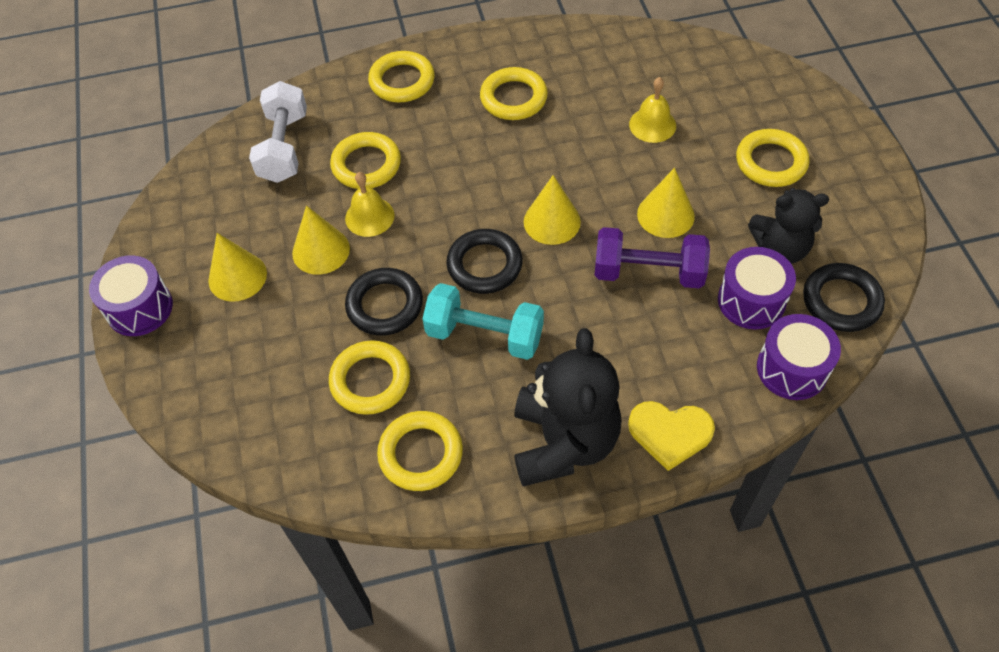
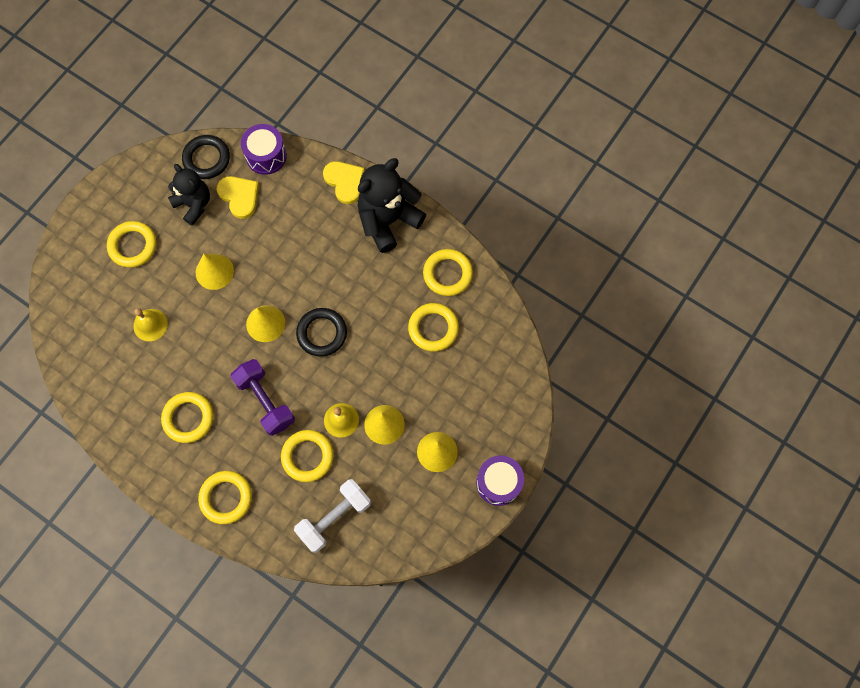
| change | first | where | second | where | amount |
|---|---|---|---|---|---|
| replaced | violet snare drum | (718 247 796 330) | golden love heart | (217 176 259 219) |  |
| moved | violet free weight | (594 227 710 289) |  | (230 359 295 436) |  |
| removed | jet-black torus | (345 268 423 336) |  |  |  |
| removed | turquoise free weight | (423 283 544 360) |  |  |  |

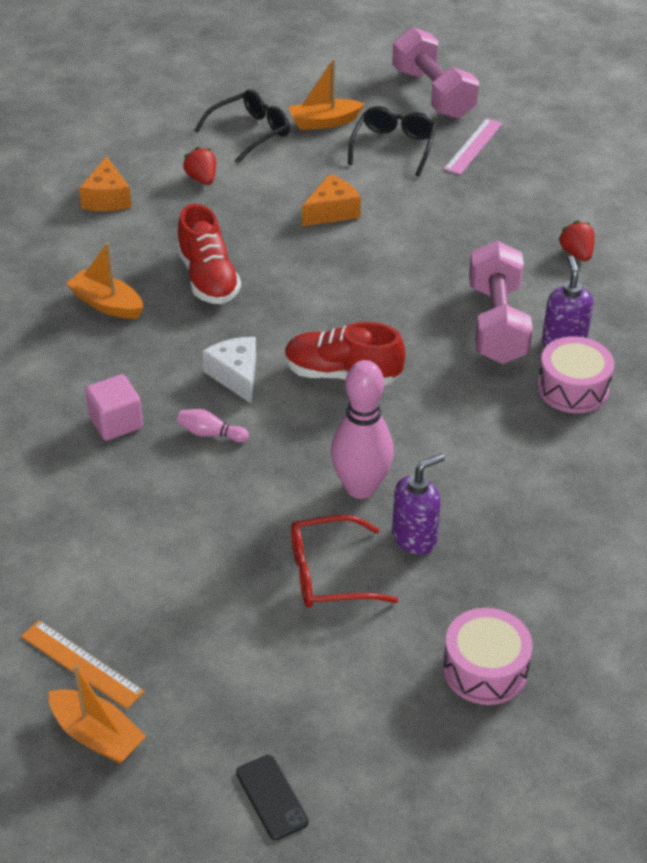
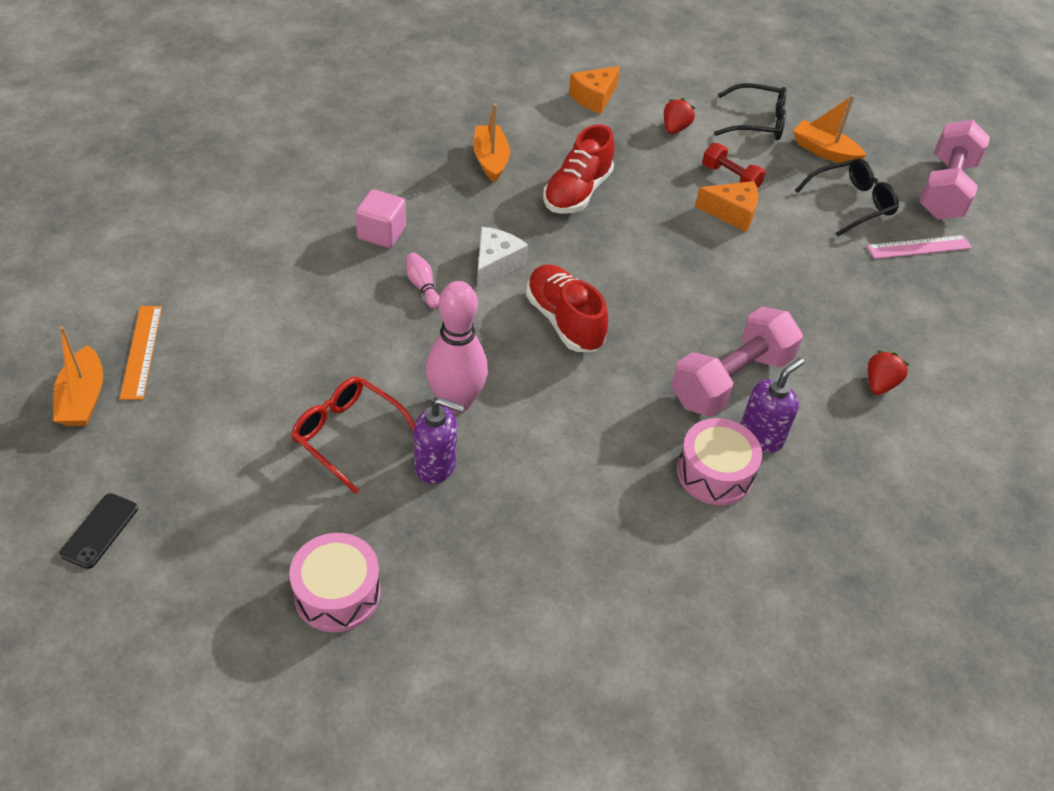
| change | first | where | second | where | amount |
|---|---|---|---|---|---|
| added |  |  | red free weight | (702 143 766 189) |  |

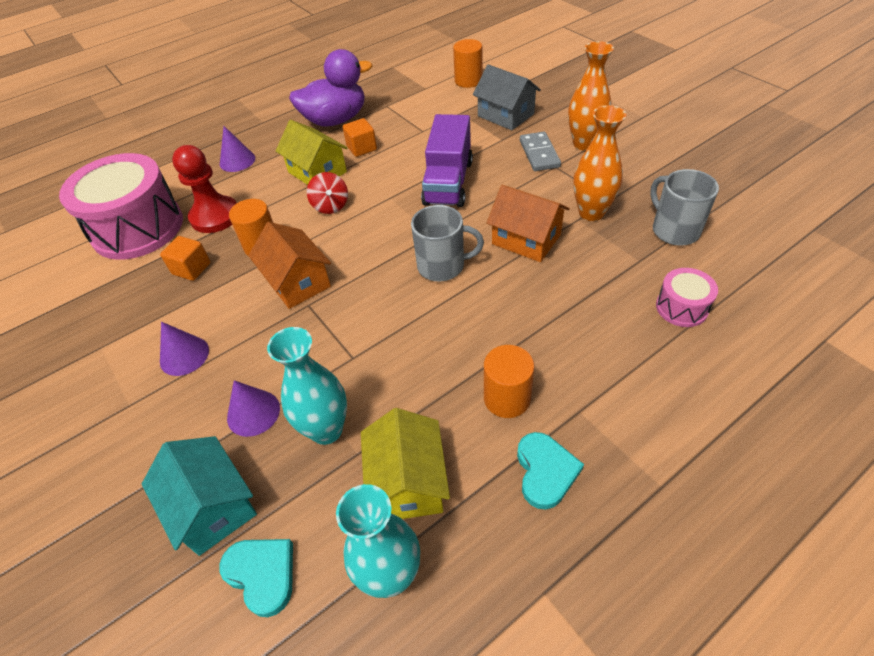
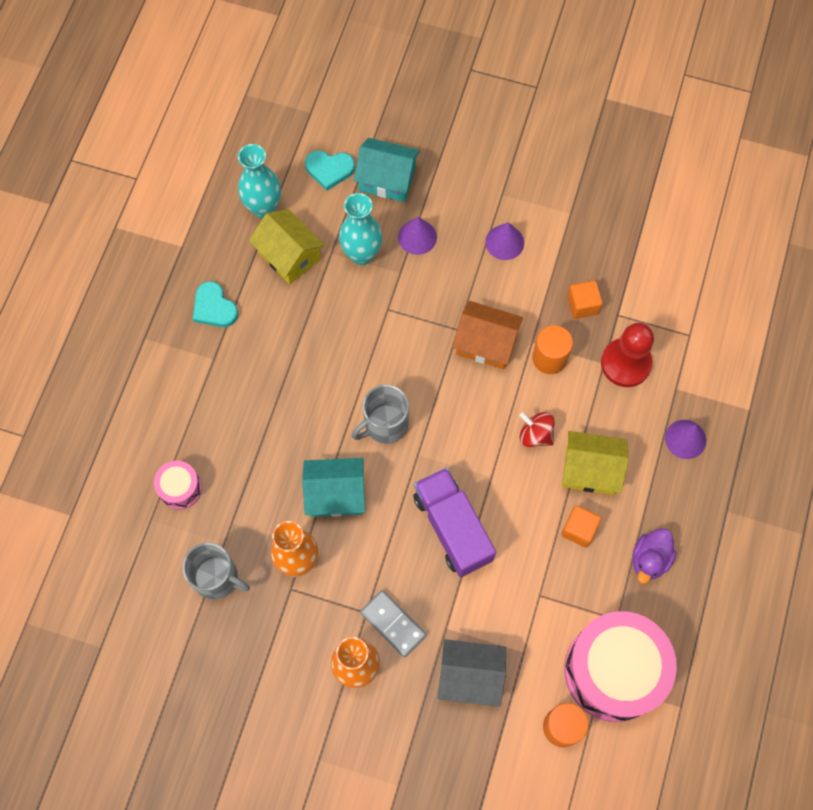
| change | first | where | second | where | amount |
|---|---|---|---|---|---|
| recoloured | orange house | (487 185 570 262) | turquoise house | (302 458 365 517) |  |
| moved | rose-pink snare drum | (59 153 183 260) |  | (564 611 677 722) |  |
| resized | violet rubber duck | (289 49 372 127) |  | (633 528 677 584) | x0.58 |
| removed | orange solid cylinder | (484 345 535 418) |  |  |  |

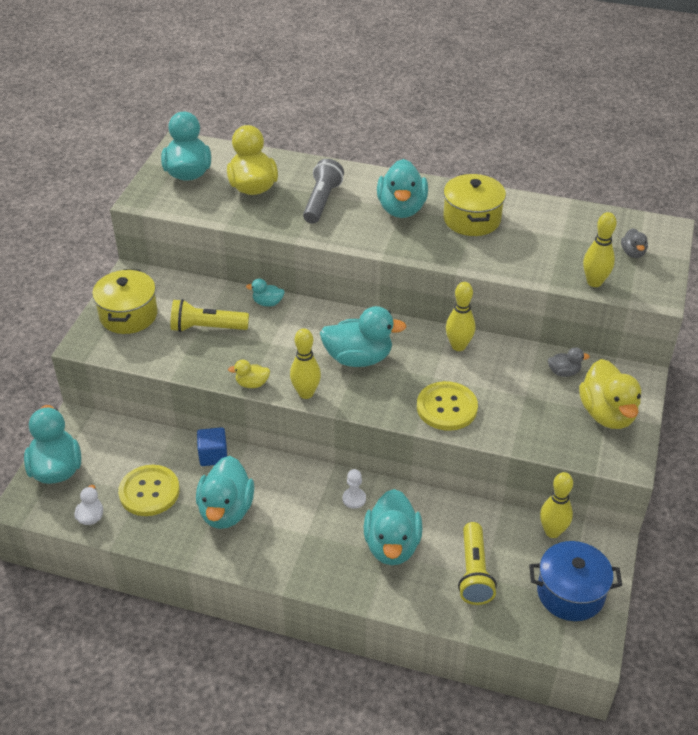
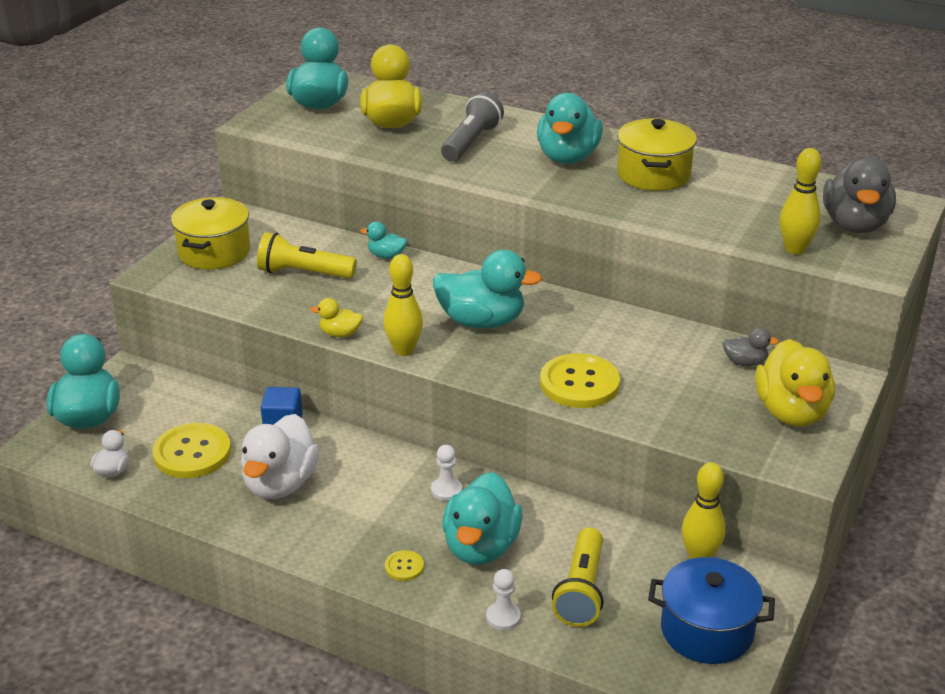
| change | first | where | second | where | amount |
|---|---|---|---|---|---|
| recoloured | turquoise rubber duck | (196 456 254 529) | snow-white rubber duck | (241 414 320 499) |  |
| added |  |  | golden shirt button | (385 550 424 581) |  |
| added |  |  | snow-white chess pawn | (486 569 521 631) |  |
| resized | ash-grey rubber duck | (621 228 648 258) |  | (823 158 896 233) | x2.08 |
| removed | golden tenpin | (446 282 475 351) |  |  |  |

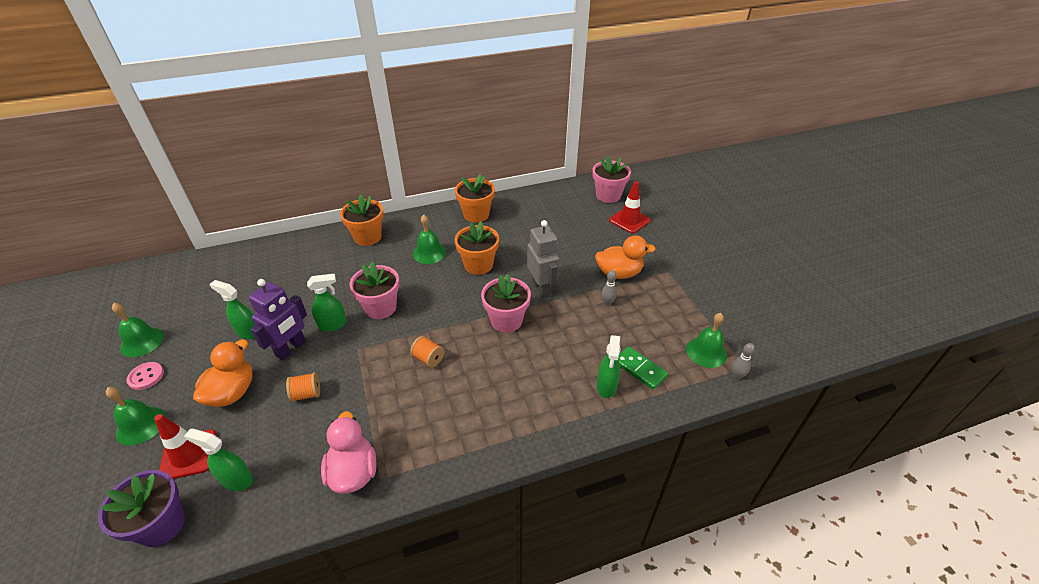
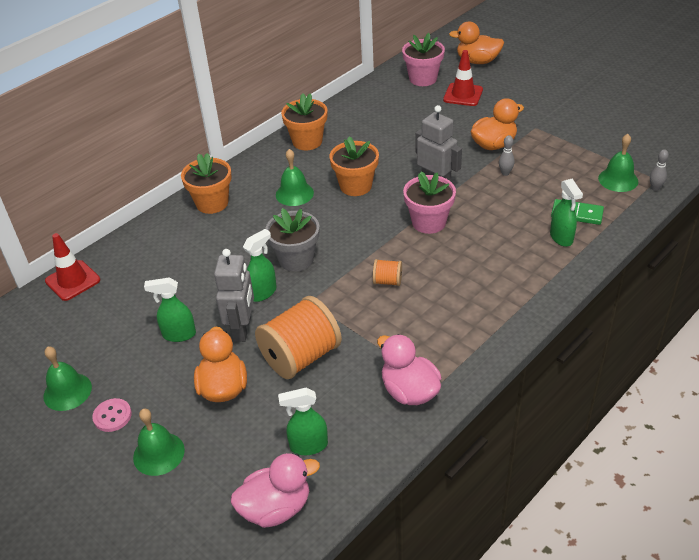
| change | first | where | second | where | amount |
|---|---|---|---|---|---|
| moved | red traffic cone | (154 414 216 479) |  | (45 233 100 301) |  |
| recoloured | violet toy robot | (249 279 307 360) | ash-grey toy robot | (214 249 254 342) |  |
| replaced | violet flower pot | (98 470 185 547) | rose-pink rubber duck | (231 453 320 528) |  |
| resized | orange spool | (286 372 320 402) |  | (255 296 342 379) | x2.18 |
| recoloured | rose-pink flower pot | (349 261 399 319) | ash-grey flower pot | (265 208 319 272) |  |
| added |  |  | orange rubber duck | (449 22 504 64) |  |

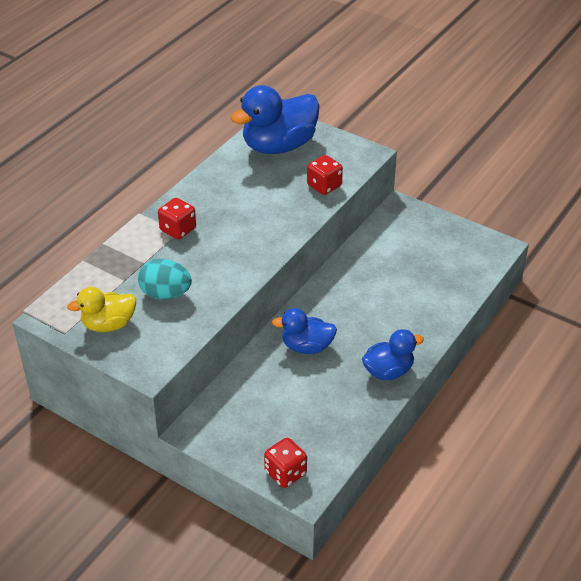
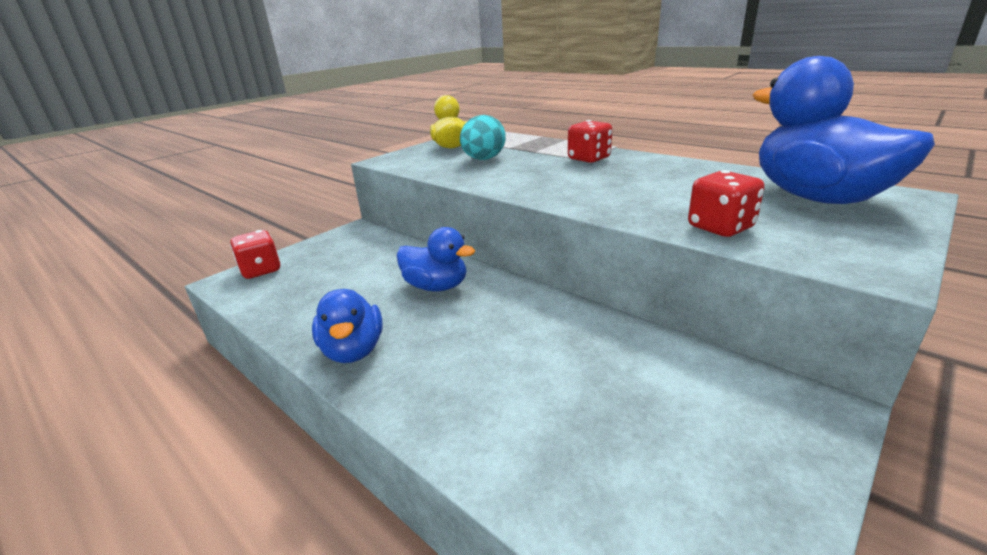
| change | first | where | second | where | amount |
|---|---|---|---|---|---|
| turned | royal blue rubber duck | (272 308 337 354) |  | (396 227 475 291) | 105 degrees clockwise |

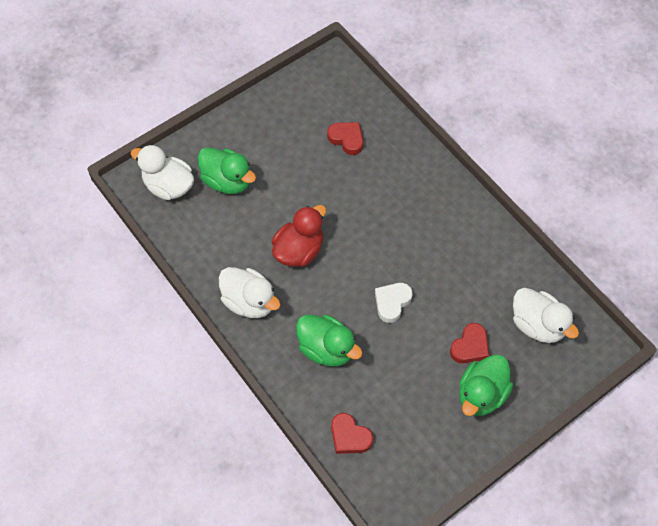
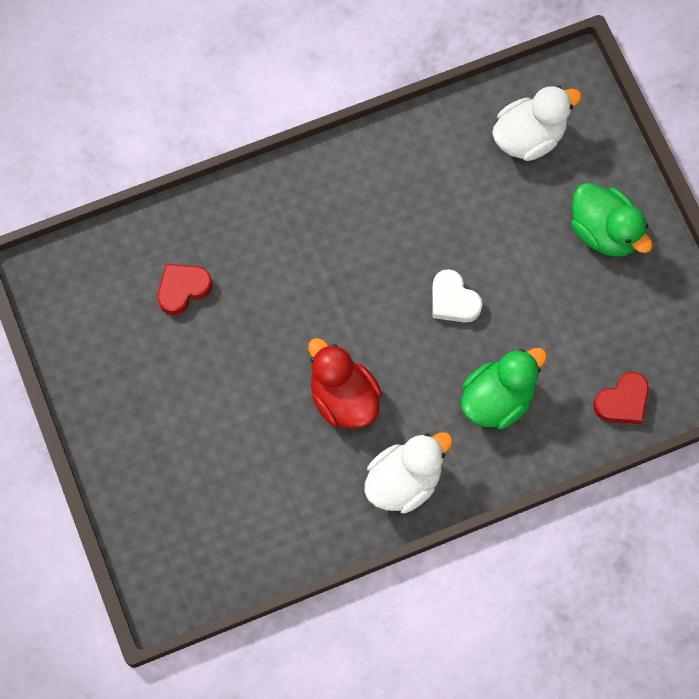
| change | first | where | second | where | amount |
|---|---|---|---|---|---|
| removed | snow-white rubber duck | (131 145 194 200) |  |  |  |
| removed | green rubber duck | (198 147 256 194) |  |  |  |
| removed | red love heart | (450 323 489 363) |  |  |  |

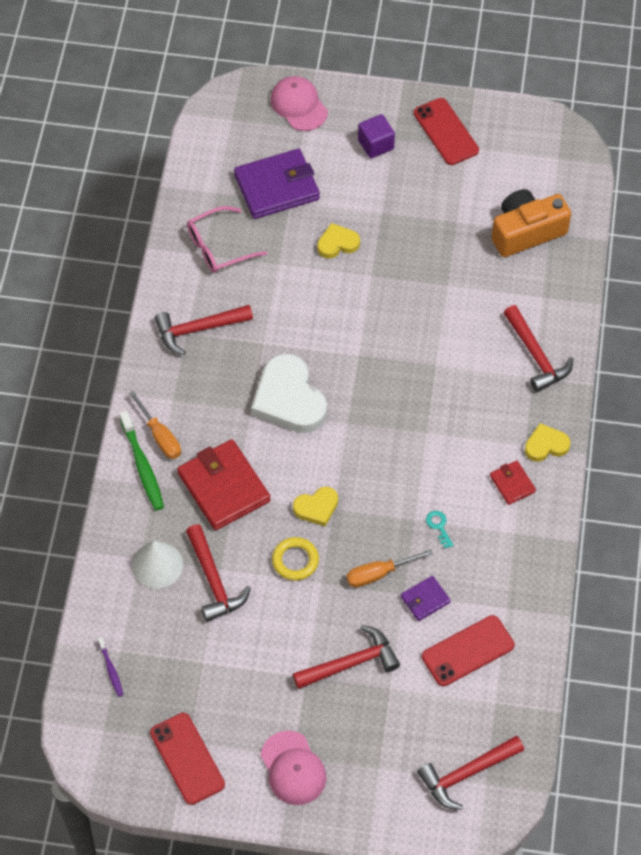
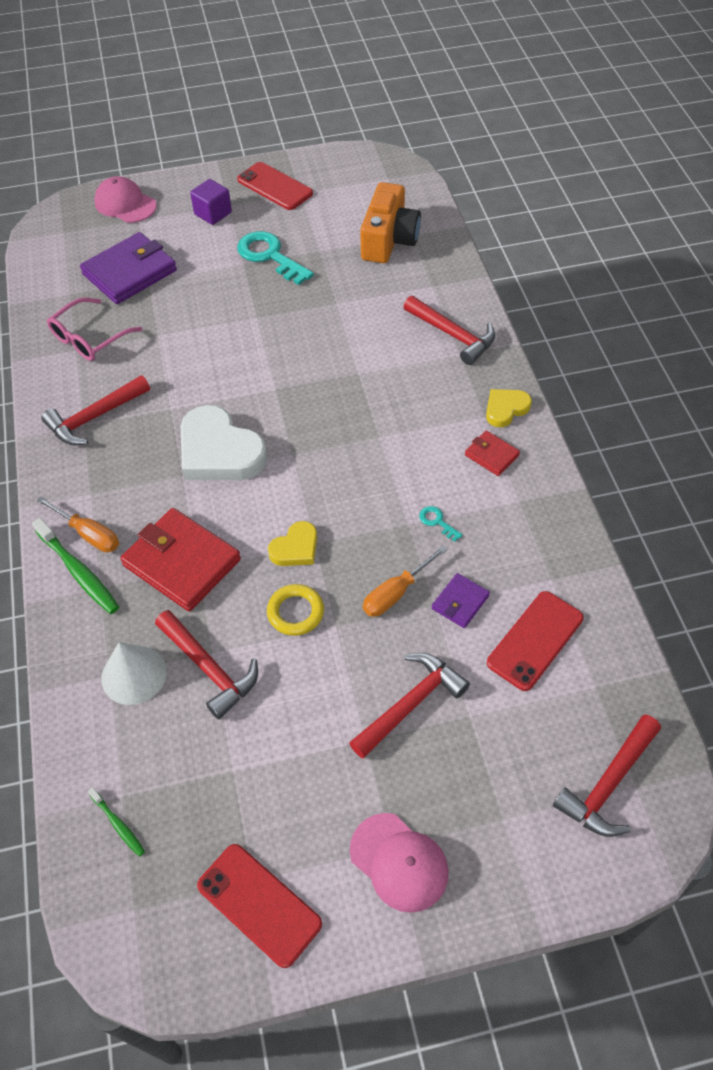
| change | first | where | second | where | amount |
|---|---|---|---|---|---|
| recoloured | violet dental brush | (98 637 123 697) | green dental brush | (88 787 145 857) |  |
| added |  |  | turquoise latchkey | (237 231 314 285) |  |
| turned | orange photo camera | (491 189 571 257) |  | (360 182 421 263) | 150 degrees clockwise |
| removed | golden love heart | (317 223 360 258) |  |  |  |

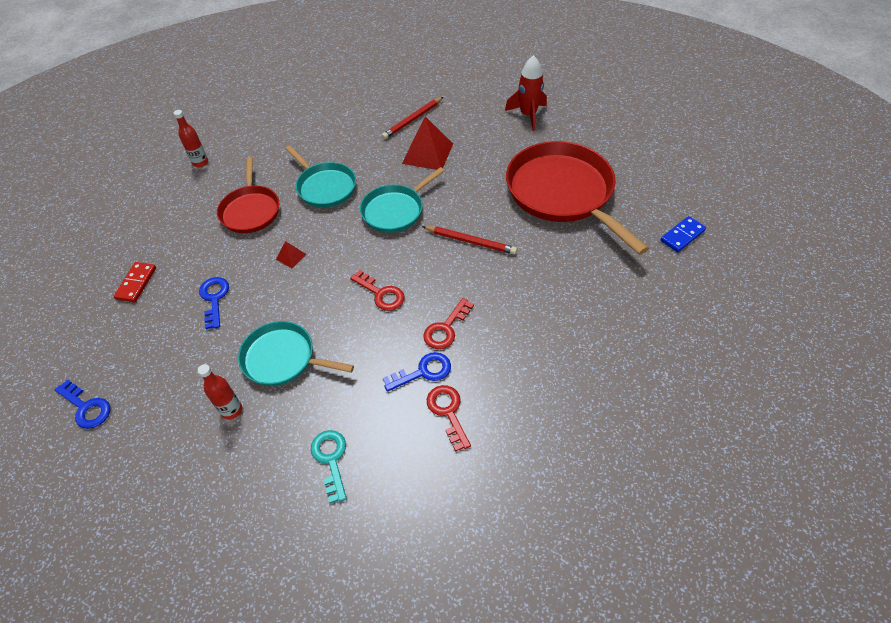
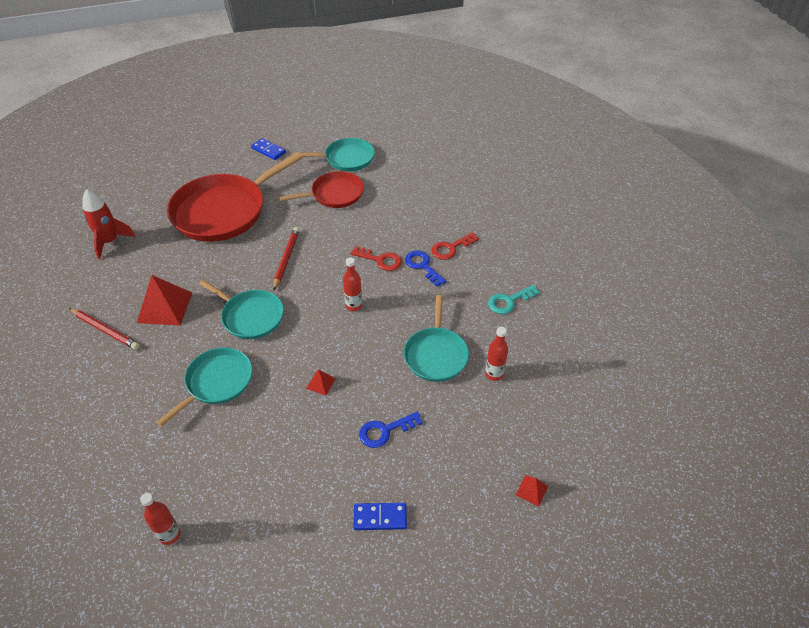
| change | first | where | second | where | amount |
|---|---|---|---|---|---|
| moved | red skillet | (217 157 279 233) |  | (279 171 364 208) |  |
| added |  |  | turquoise skillet | (294 138 375 171) |  |
| replaced | red latchkey | (350 270 405 311) | red flask | (343 257 362 311) |  |
| recoloured | red domino piece | (113 262 156 302) | royal blue domino piece | (353 503 407 530) |  |
| replaced | royal blue latchkey | (55 379 110 429) | red solid pyramid | (516 475 548 506) |  |

